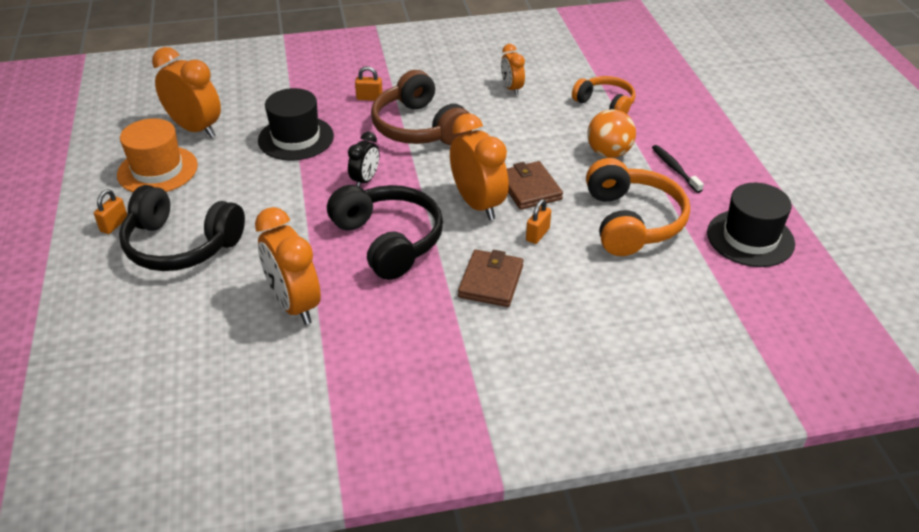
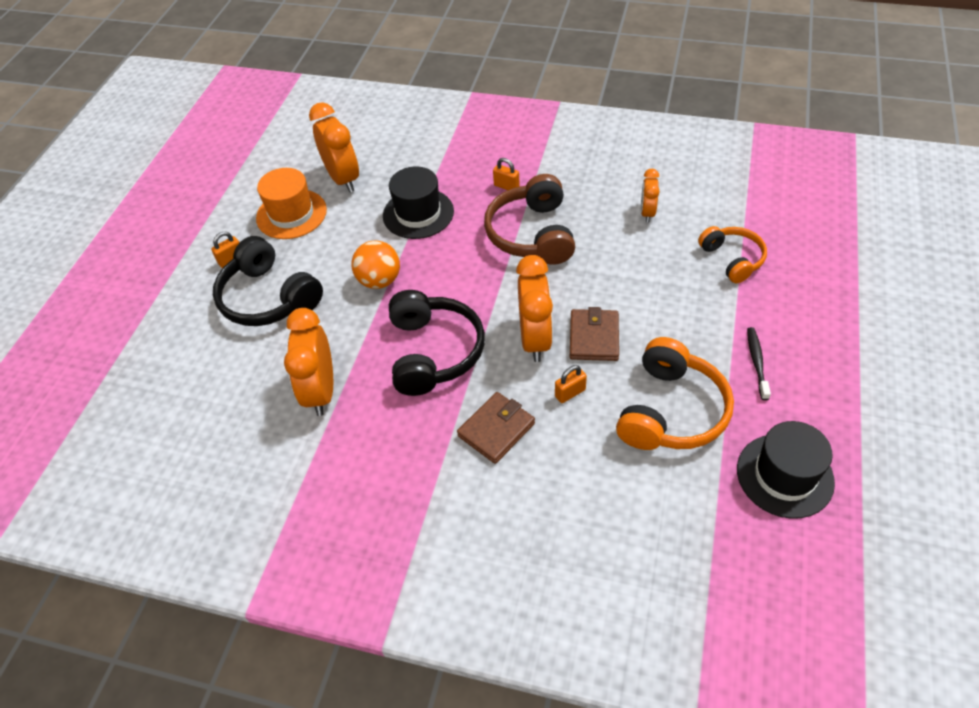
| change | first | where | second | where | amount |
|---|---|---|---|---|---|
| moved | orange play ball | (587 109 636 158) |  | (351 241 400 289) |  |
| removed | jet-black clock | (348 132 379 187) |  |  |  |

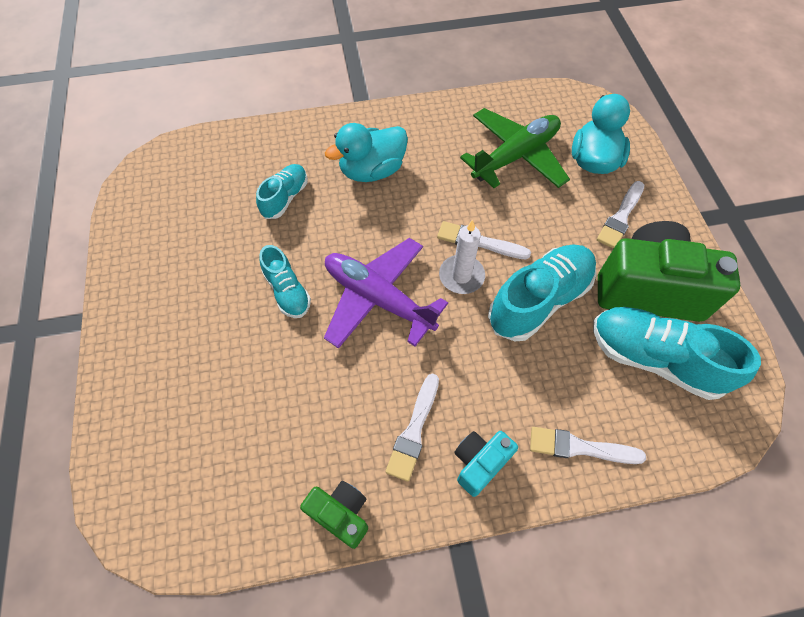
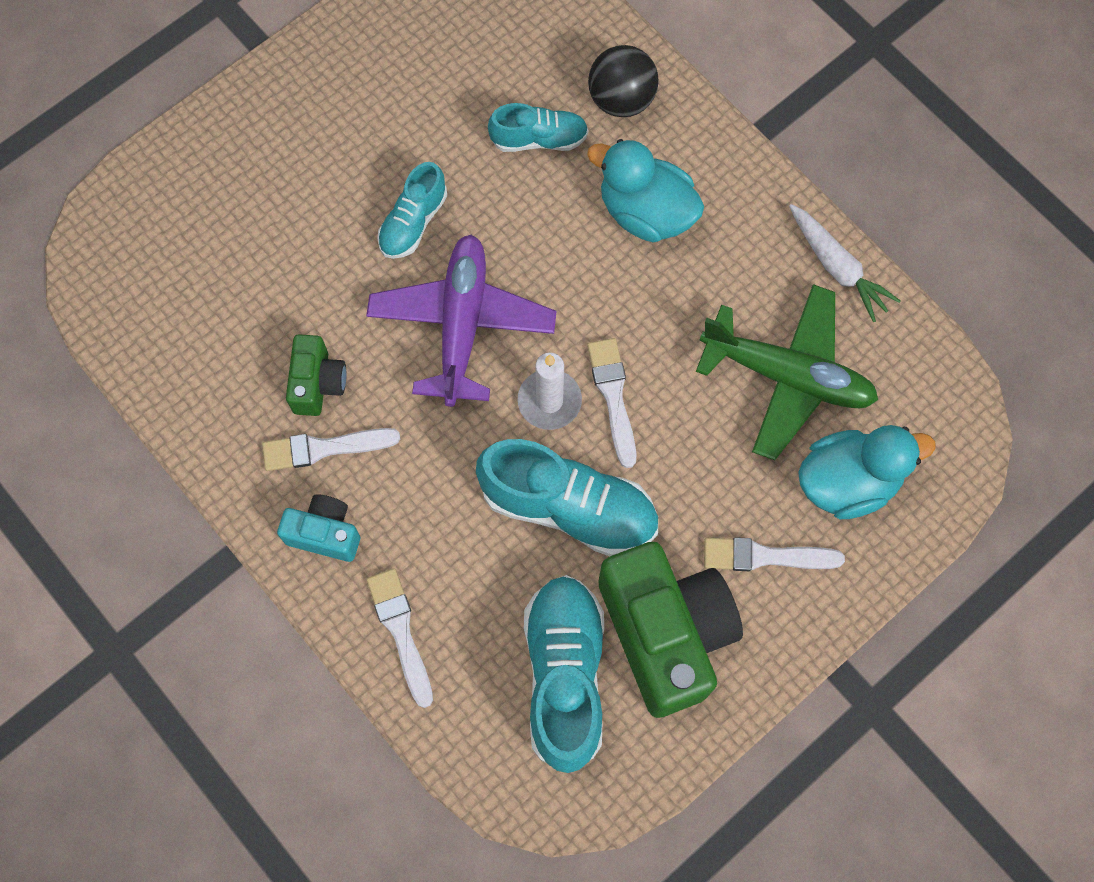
| change | first | where | second | where | amount |
|---|---|---|---|---|---|
| moved | green photo camera | (300 481 368 549) |  | (286 334 346 416) |  |
| added |  |  | jet-black play ball | (588 45 659 117) |  |
| added |  |  | snow-white toy carrot | (789 204 901 322) |  |

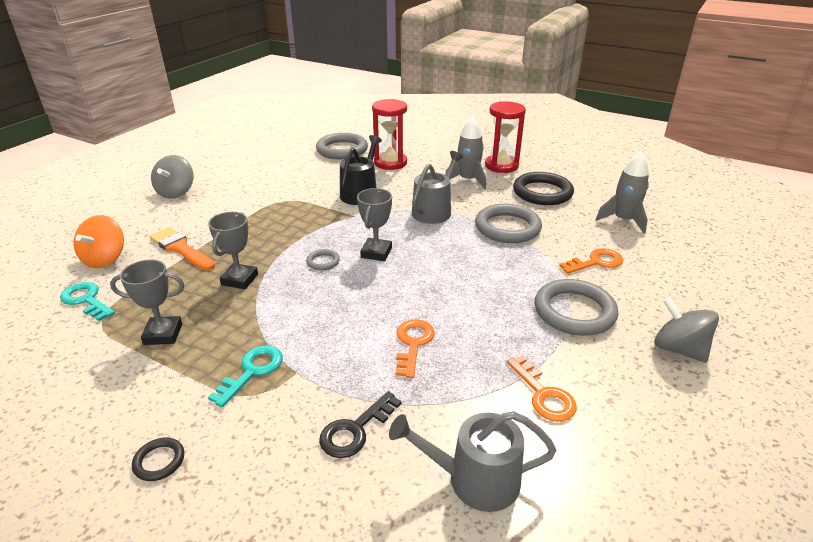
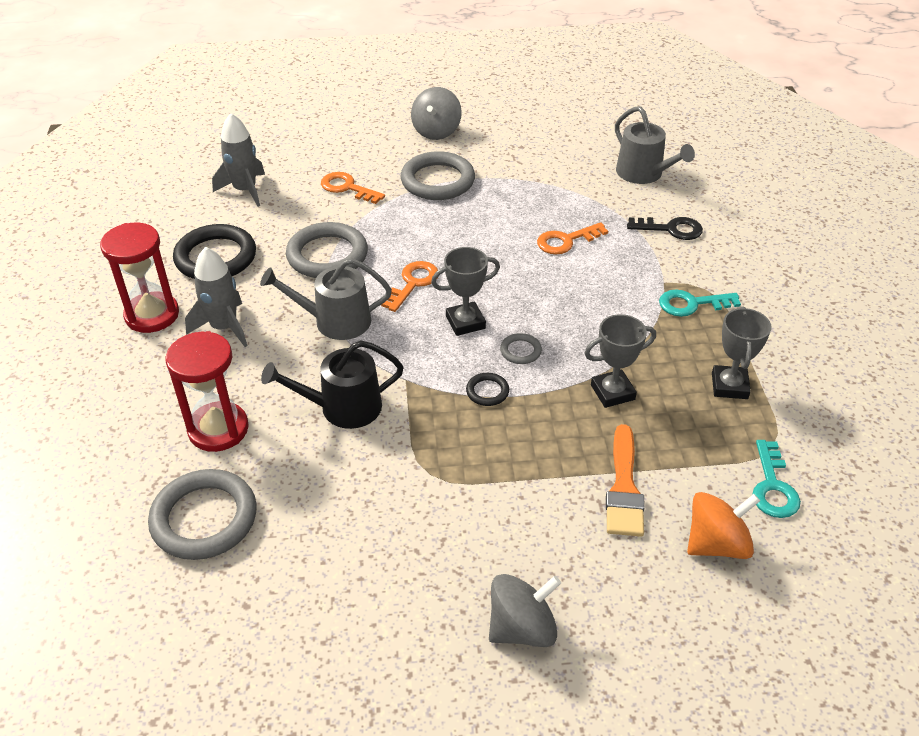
| change | first | where | second | where | amount |
|---|---|---|---|---|---|
| moved | orange latchkey | (507 356 577 421) |  | (381 261 438 312) |  |
| moved | jet-black torus | (132 437 184 481) |  | (466 373 509 406) |  |
| turned | ash-grey award cup | (110 259 184 345) |  | (712 306 771 399) | 45 degrees clockwise |

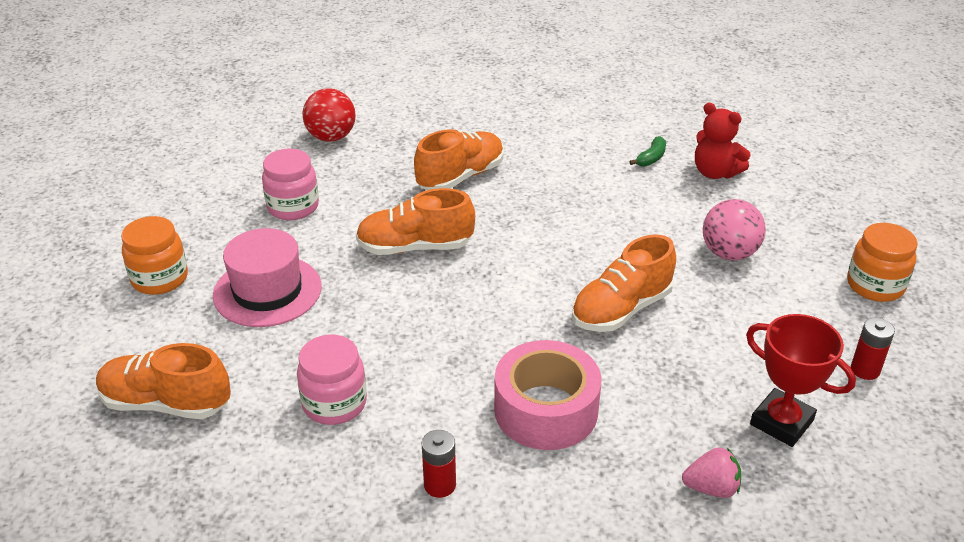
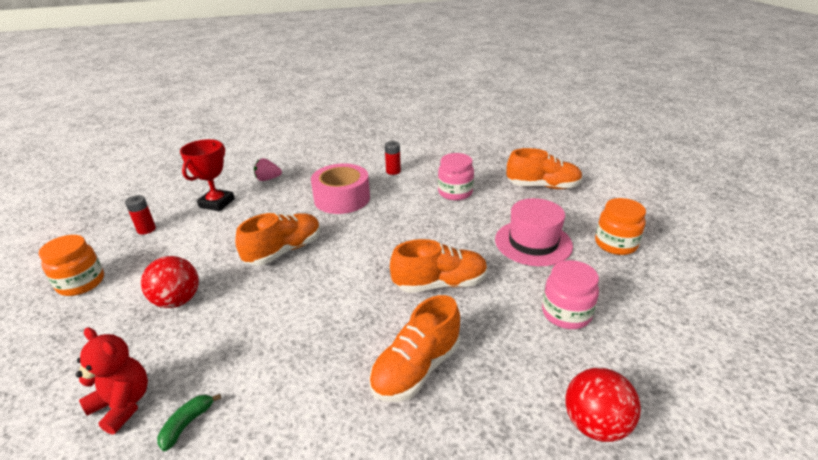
| change | first | where | second | where | amount |
|---|---|---|---|---|---|
| recoloured | rose-pink play ball | (703 199 766 260) | red play ball | (141 256 199 308) |  |
| turned | red award cup | (746 314 856 447) |  | (180 139 235 211) | 75 degrees clockwise |

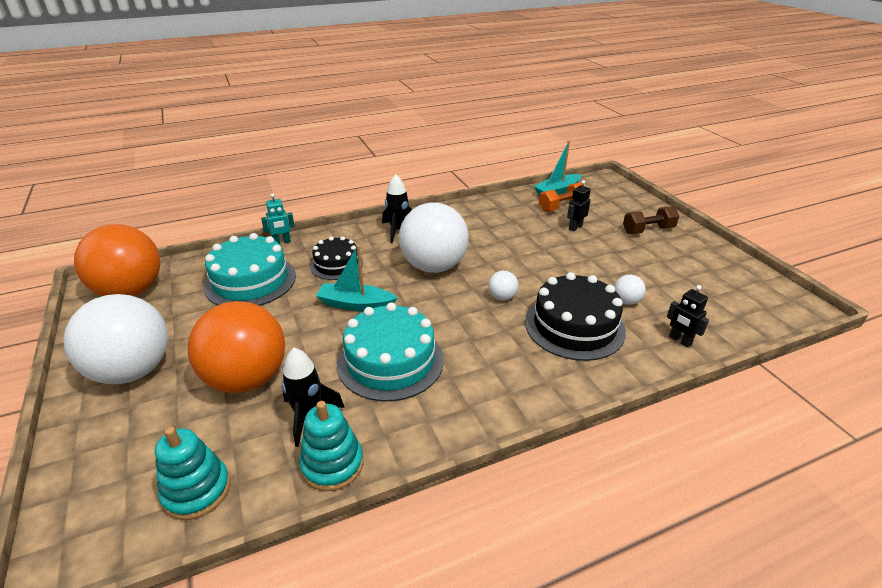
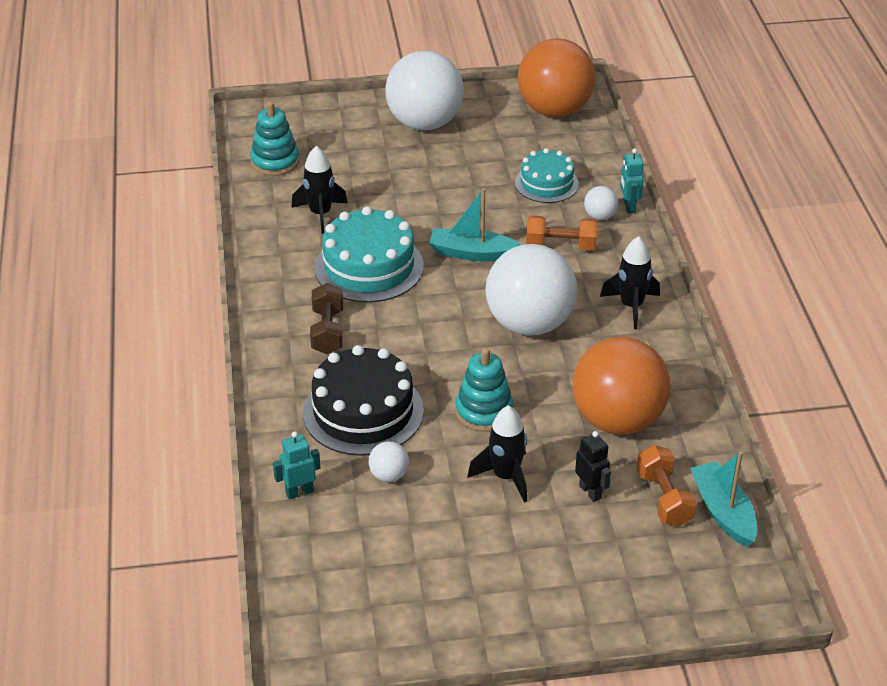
| change | first | where | second | where | amount |
|---|---|---|---|---|---|
| recoloured | jet-black toy robot | (667 285 709 348) | turquoise toy robot | (273 431 320 500) |  |
| moved | russet free weight | (623 206 679 234) |  | (310 283 343 354) |  |
| turned | turquoise toy boat | (316 245 397 312) |  | (429 188 521 261) | 105 degrees counterclockwise |
| moved | turquoise stacking rings | (299 401 363 491) |  | (455 348 514 432) |  |
| added |  |  | jet-black toy rocket | (468 405 527 503) |  |
| resized | turquoise gateau | (204 233 296 306) |  | (515 148 579 203) | x0.62 |
| replaced | jet-black gateau | (310 236 363 280) | orange free weight | (526 216 598 251) |  |
| moved | orange play ball | (188 301 285 393) |  | (572 337 671 435) |  |
| moved | snow-white play ball | (488 271 519 301) |  | (584 186 618 220) |  |

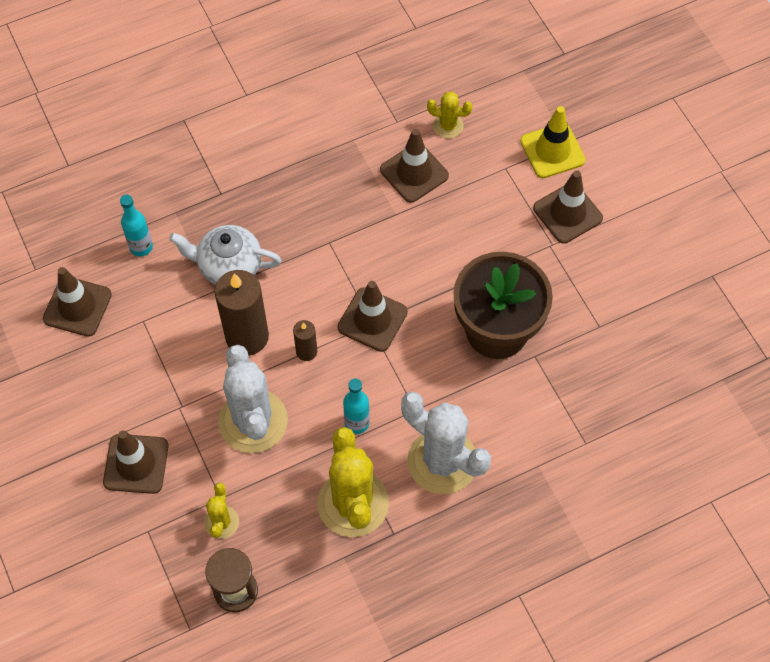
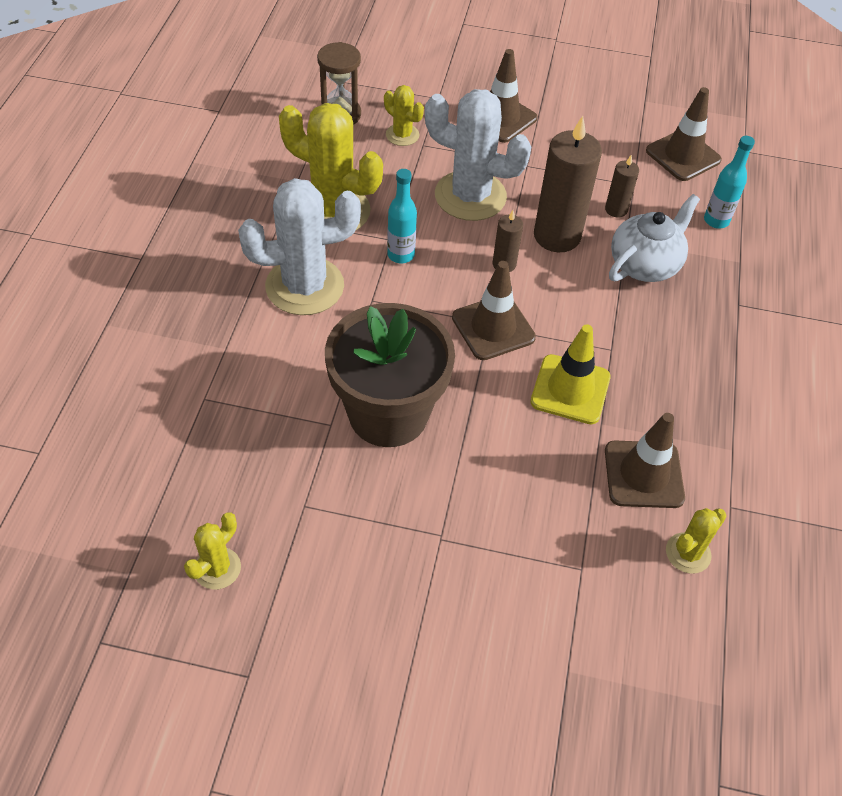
| change | first | where | second | where | amount |
|---|---|---|---|---|---|
| added |  |  | golden saguaro cactus | (184 513 241 590) |  |
| moved | golden traffic cone | (520 106 586 178) |  | (530 324 611 424) |  |
| added |  |  | russet pillar candle | (605 155 639 217) |  |
| removed | russet traffic cone | (533 170 603 244) |  |  |  |

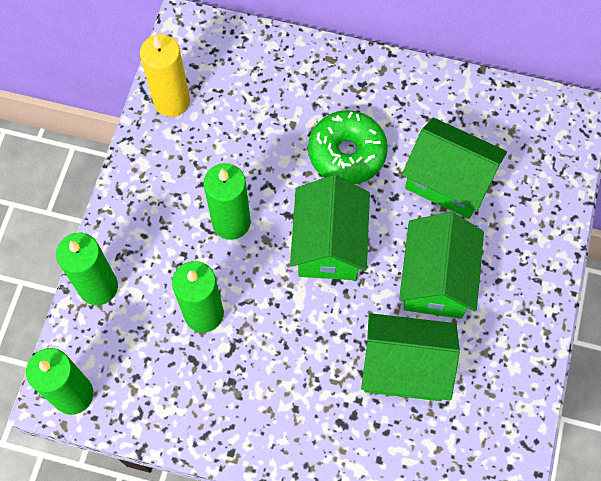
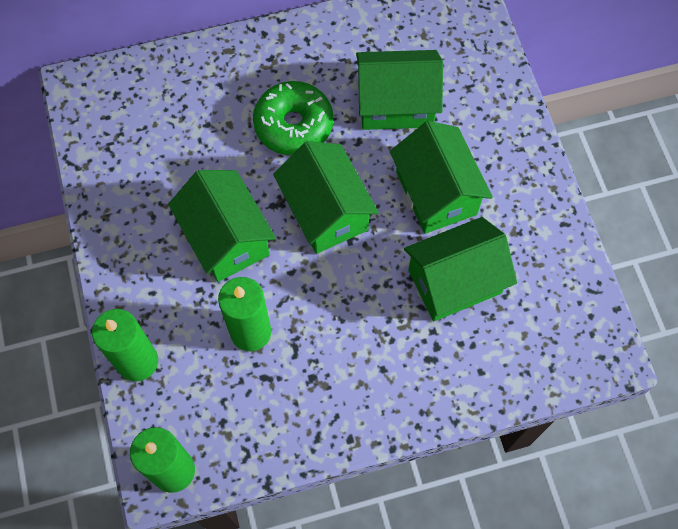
| change | first | where | second | where | amount |
|---|---|---|---|---|---|
| replaced | green pillar candle | (203 163 251 240) | green house | (168 170 276 282) |  |
| removed | golden pillar candle | (140 34 190 117) |  |  |  |

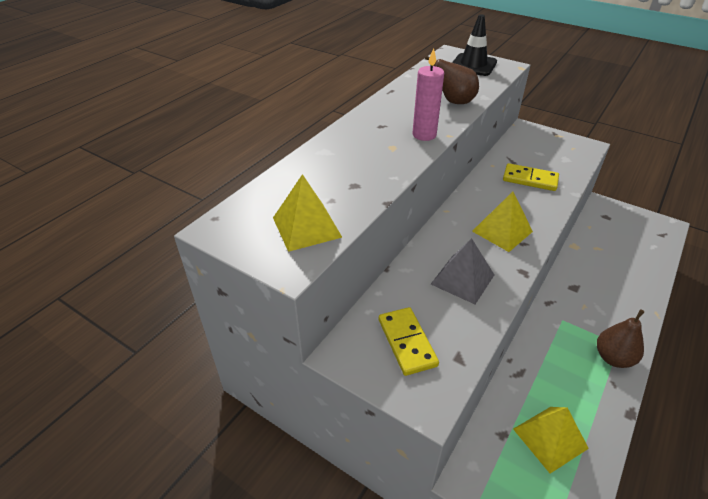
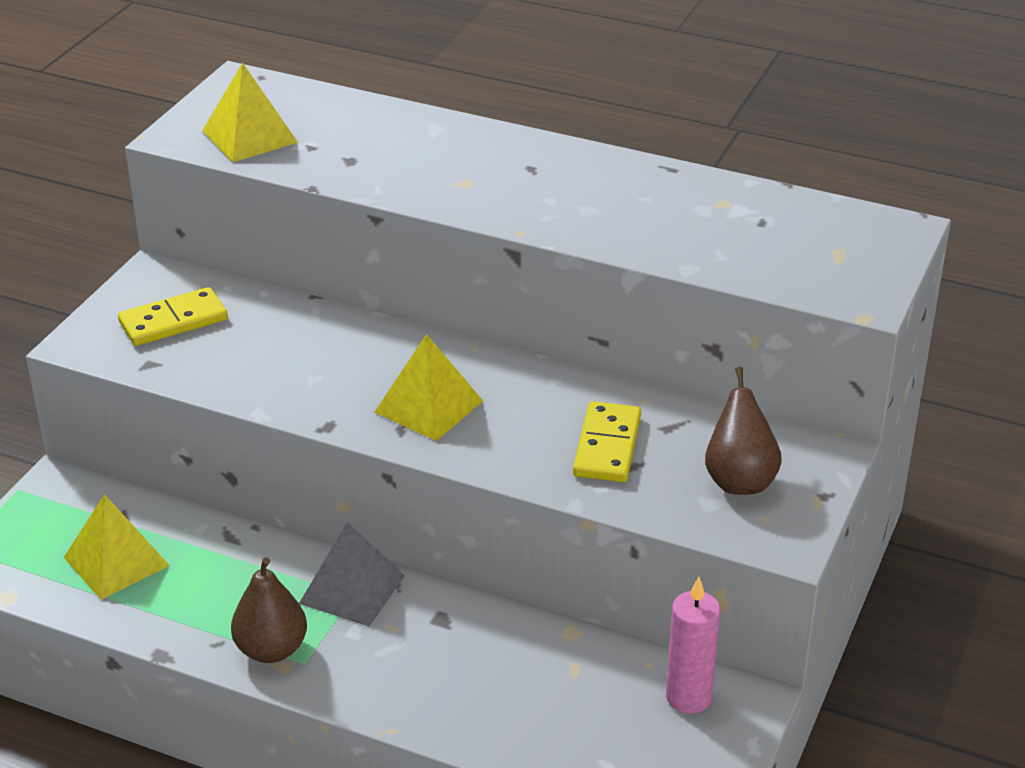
| change | first | where | second | where | amount |
|---|---|---|---|---|---|
| moved | ash-grey solid pyramid | (431 238 494 304) |  | (299 522 405 626) |  |
| moved | rose-pink pillar candle | (412 48 444 141) |  | (666 577 720 714) |  |
| moved | russet pear fruit | (425 56 479 104) |  | (705 367 782 495) |  |
| removed | jet-black traffic cone | (452 14 497 76) |  |  |  |

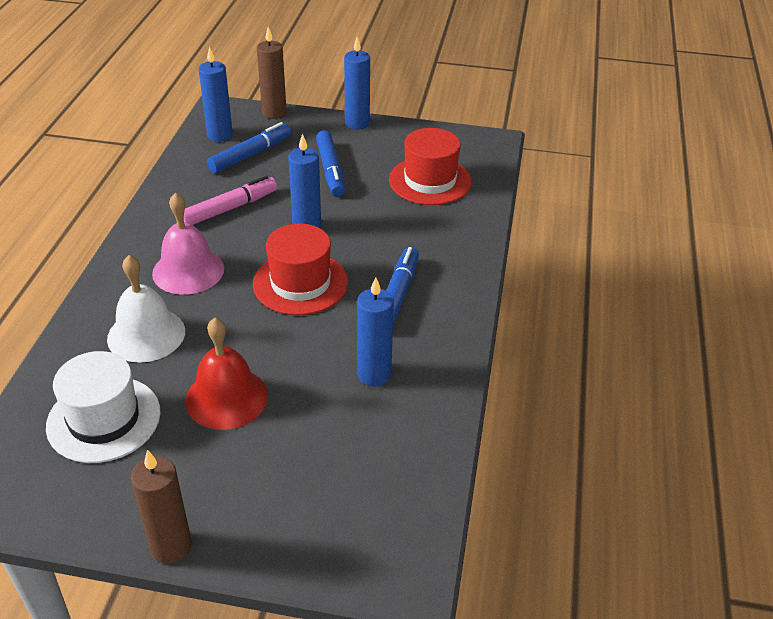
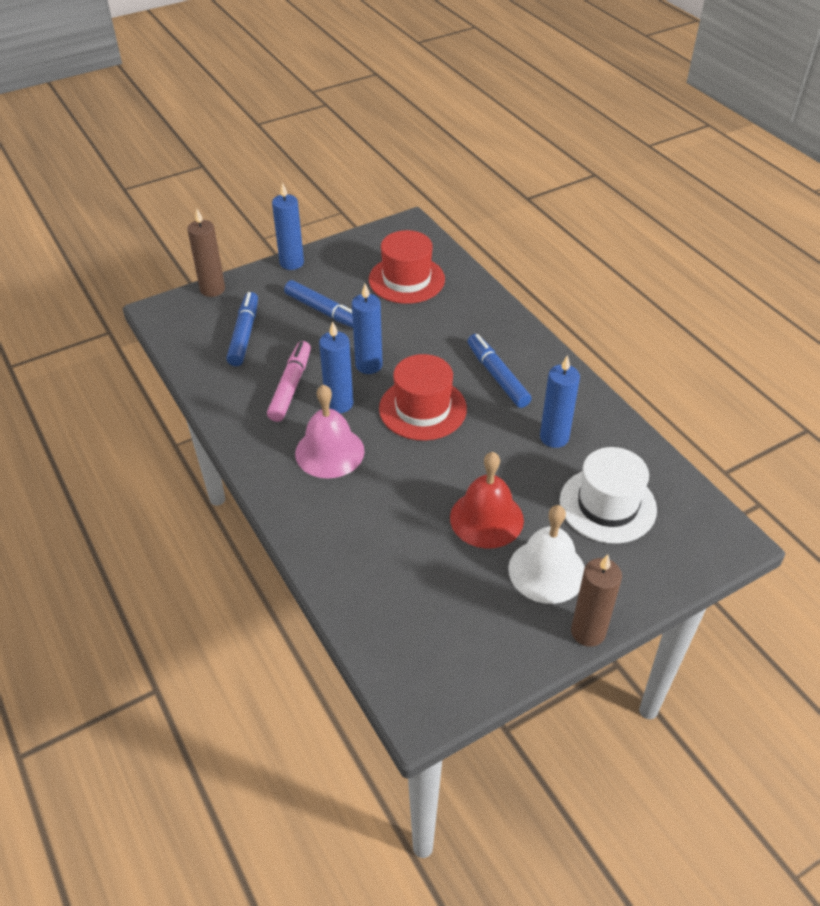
| change | first | where | second | where | amount |
|---|---|---|---|---|---|
| moved | royal blue pillar candle | (199 47 233 142) |  | (319 321 353 413) |  |
| moved | snow-white school bell | (107 255 185 363) |  | (508 505 585 604) |  |
| moved | snow-white top hat | (46 351 161 463) |  | (560 447 657 544) |  |

